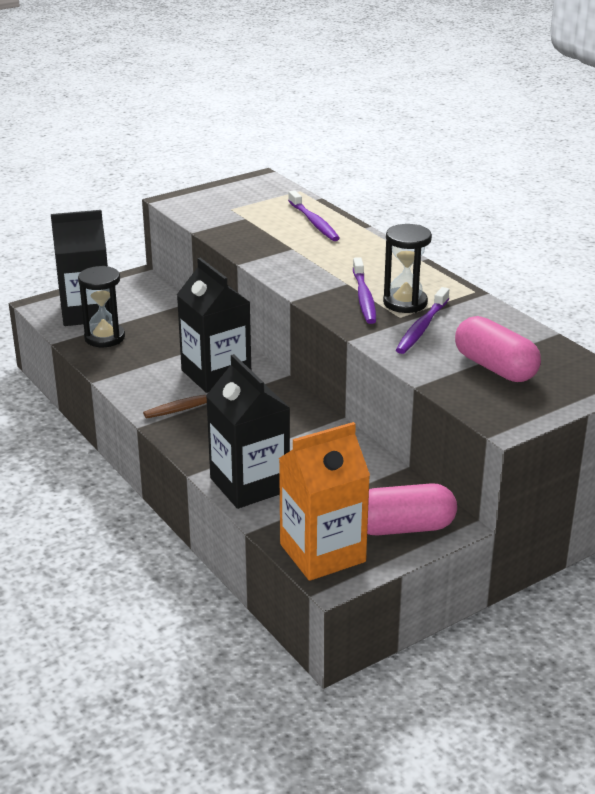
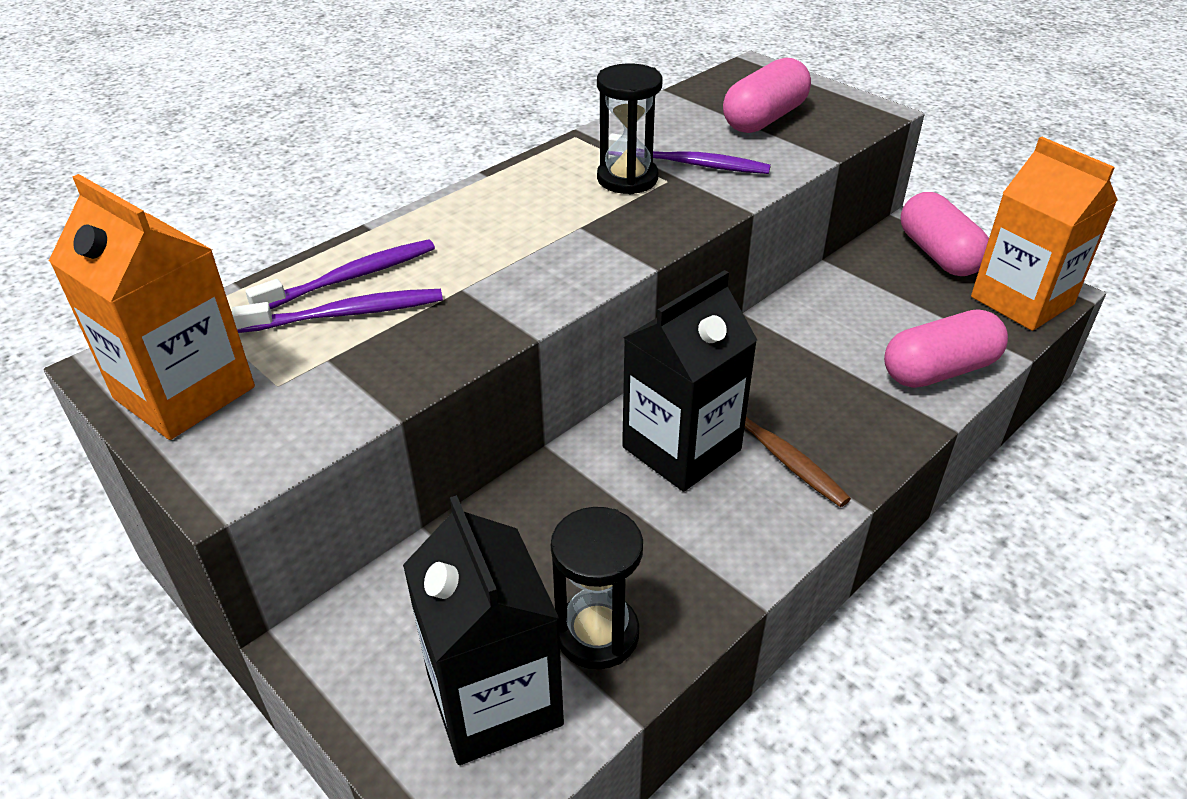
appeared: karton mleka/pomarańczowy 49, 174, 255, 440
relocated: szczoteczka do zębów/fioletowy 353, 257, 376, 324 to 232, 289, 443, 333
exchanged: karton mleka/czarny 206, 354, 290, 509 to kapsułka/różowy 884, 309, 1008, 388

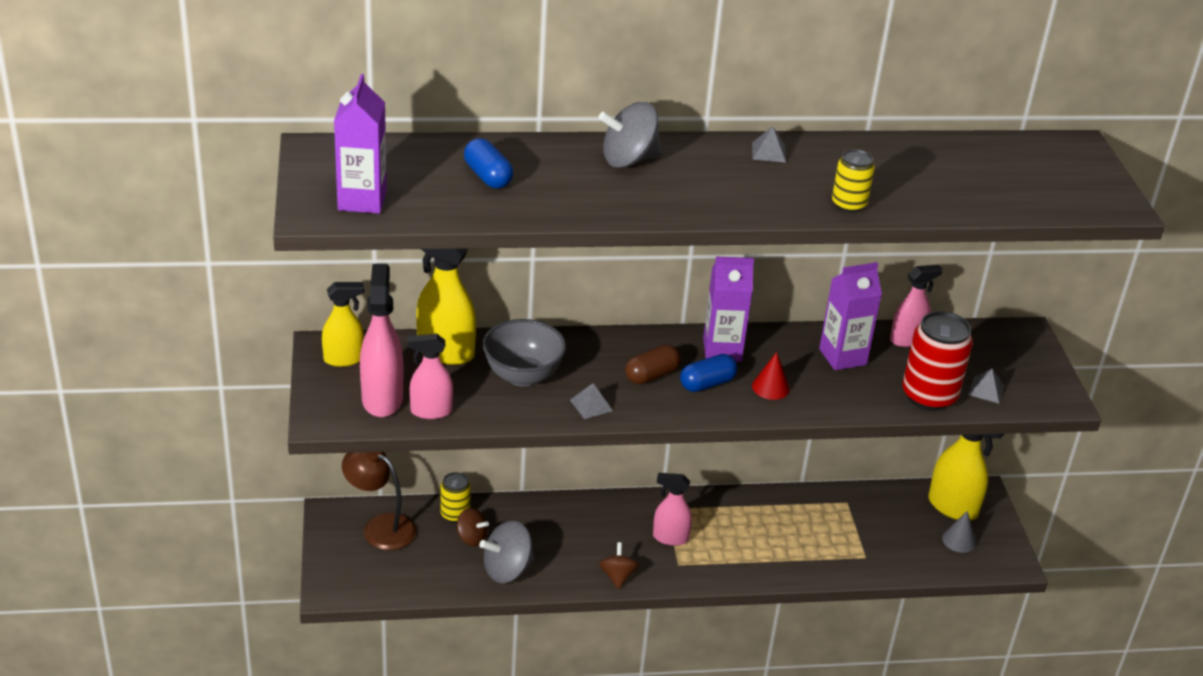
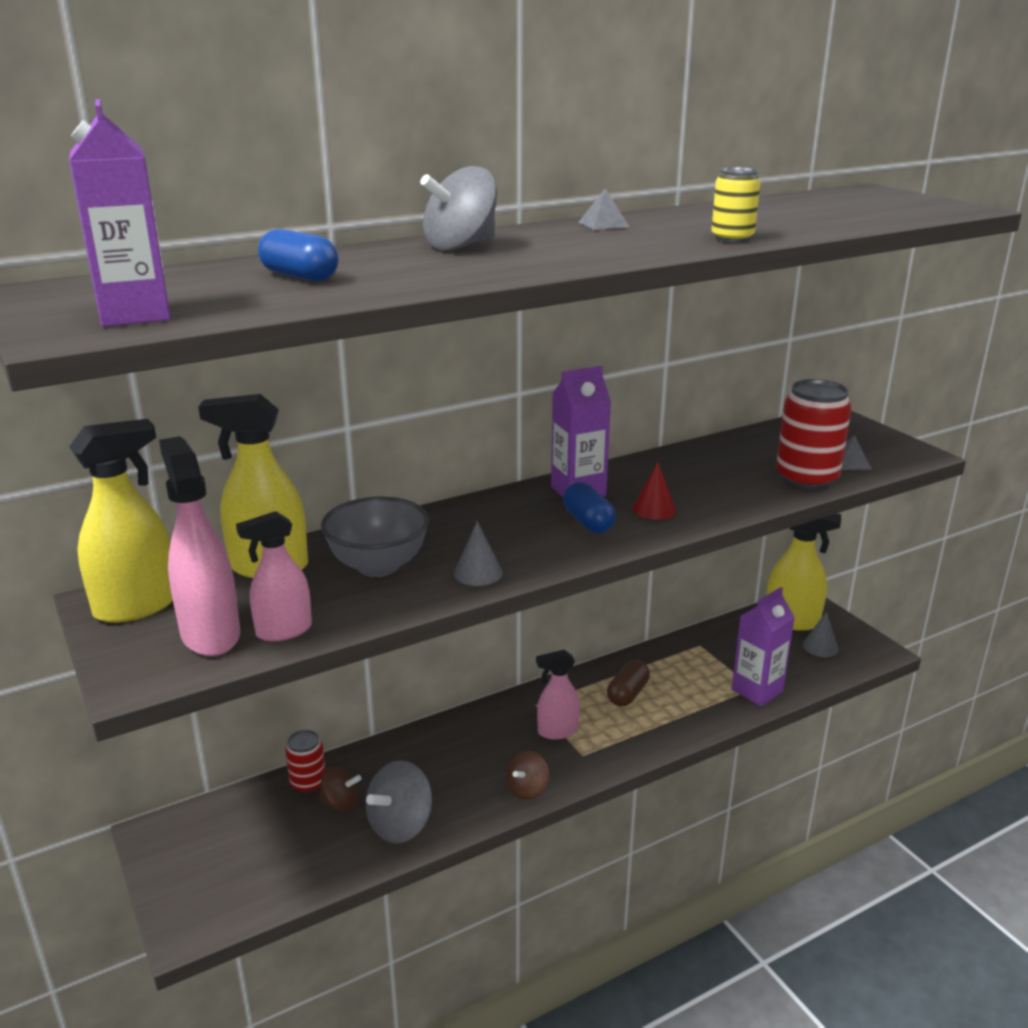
missing: lampka/brązowy 342, 452, 417, 550; spryskiwacz/różowy 890, 265, 943, 347
relocated: kapsułka/brązowy 625, 344, 681, 385 to 607, 660, 650, 707; karton mleka/fioletowy 819, 262, 882, 370 to 732, 587, 795, 706
exchanged: piramida/szary 570, 383, 613, 419 to stożek/szary 454, 521, 503, 586
colour: puszka/żółty 440, 472, 471, 523 to puszka/czerwony 285, 730, 326, 794
spun: bączek/brązowy 599, 542, 639, 589 = 507, 751, 549, 800 120 degrees counterclockwise; kapsułka/niebieski 680, 354, 738, 392 = 563, 482, 616, 533 60 degrees counterclockwise
size: spryskiwacz/żółty 322, 282, 364, 367 = 69, 419, 173, 623 x1.54

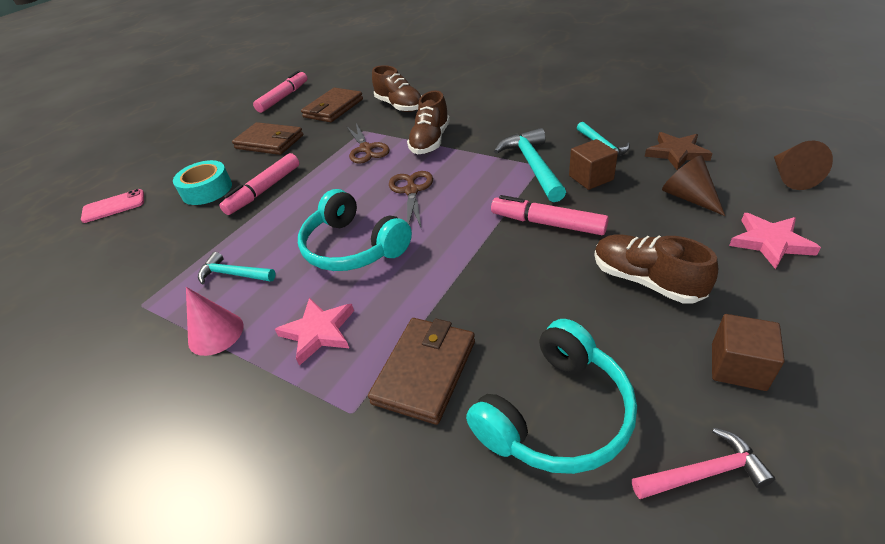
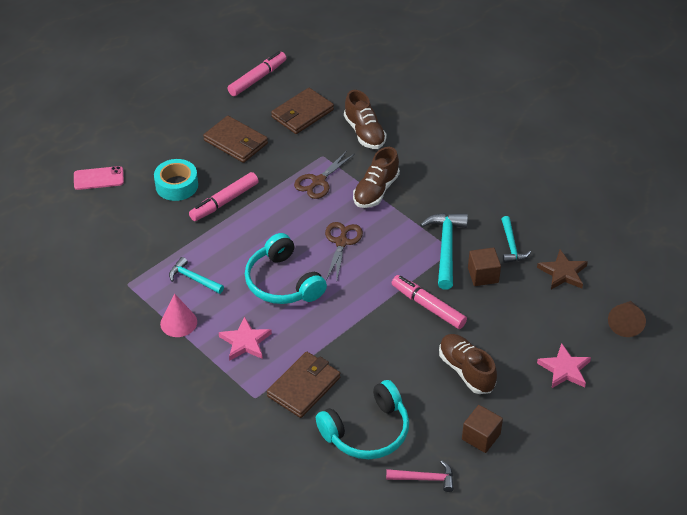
missing: stożek/brązowy 662, 155, 725, 216
spun: nożyczki/brązowy 347, 123, 390, 164 = 294, 151, 355, 199 45 degrees clockwise

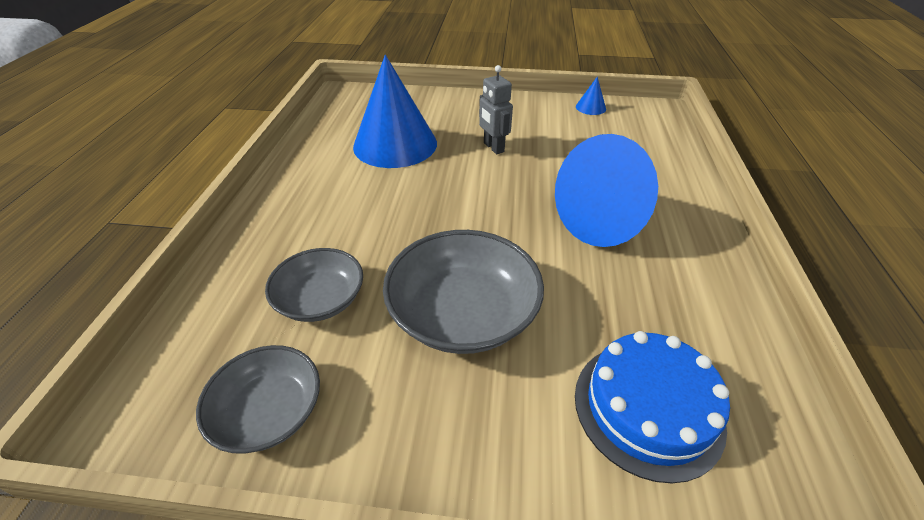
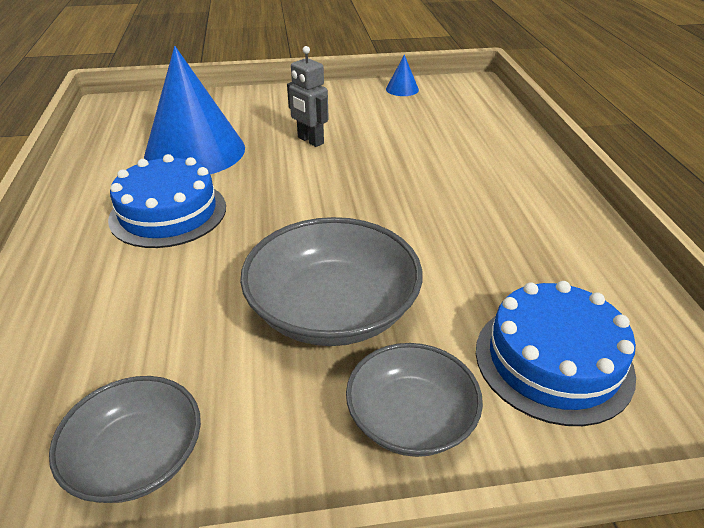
missing: stożek/niebieski 555, 134, 658, 247
appeared: tort/niebieski 108, 154, 226, 248
relocated: miska/szary 265, 248, 363, 322 to 346, 343, 483, 457

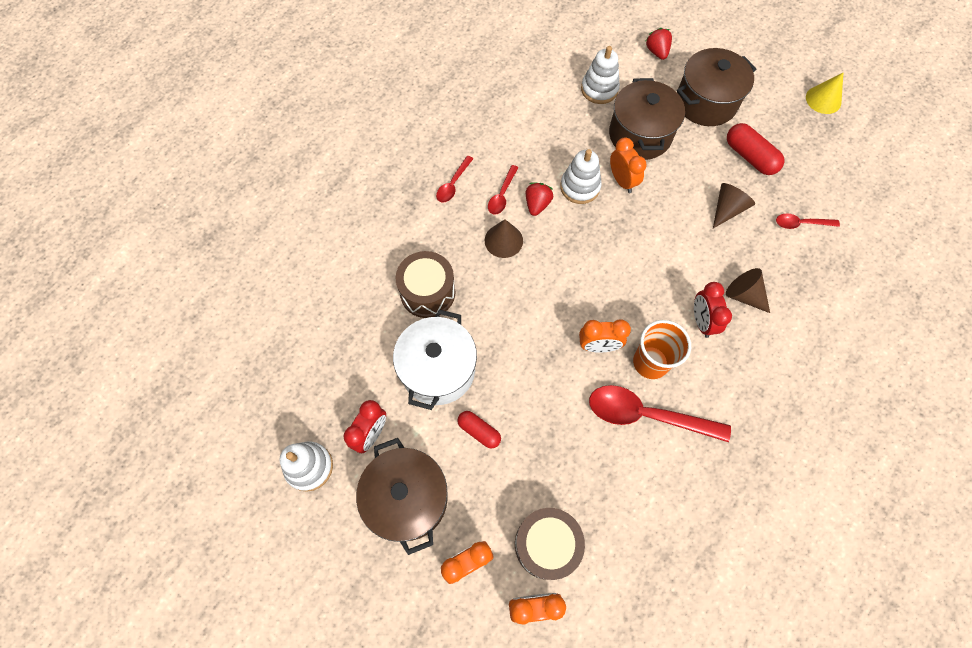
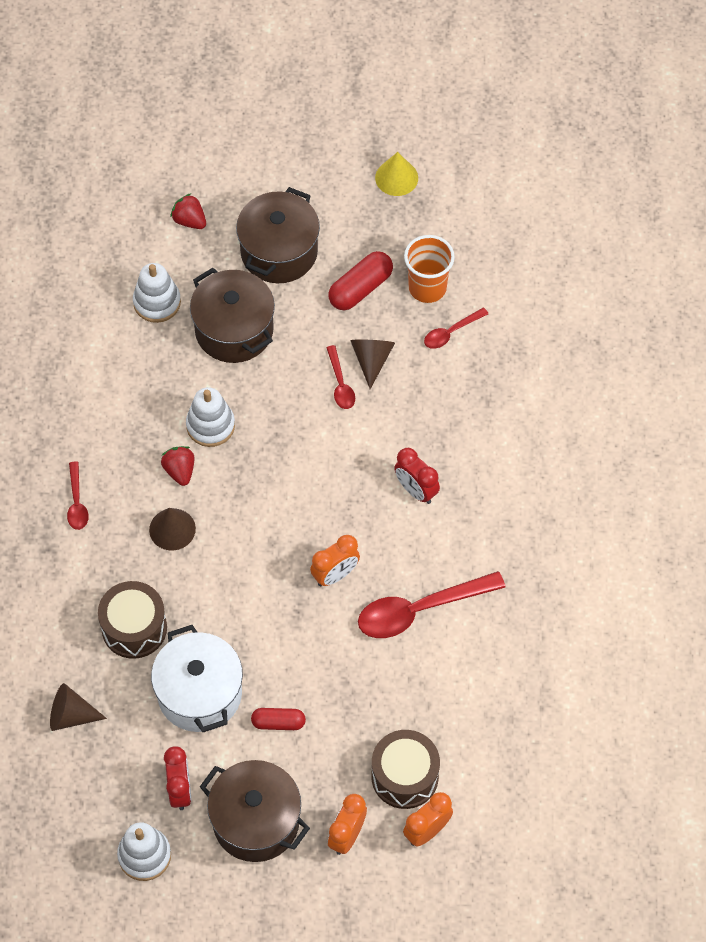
missing: budzik/pomarańczowy 610, 137, 647, 193
relocated: łyżka/czerwony 488, 165, 519, 215 to 326, 345, 355, 409; szklanka/pomarańczowy 633, 320, 691, 379 to 404, 235, 455, 303; stożek/brązowy 726, 268, 770, 313 to 50, 683, 107, 731
spun: kapsułka/czerwony 727, 123, 784, 175 = 328, 251, 393, 310 60 degrees counterclockwise

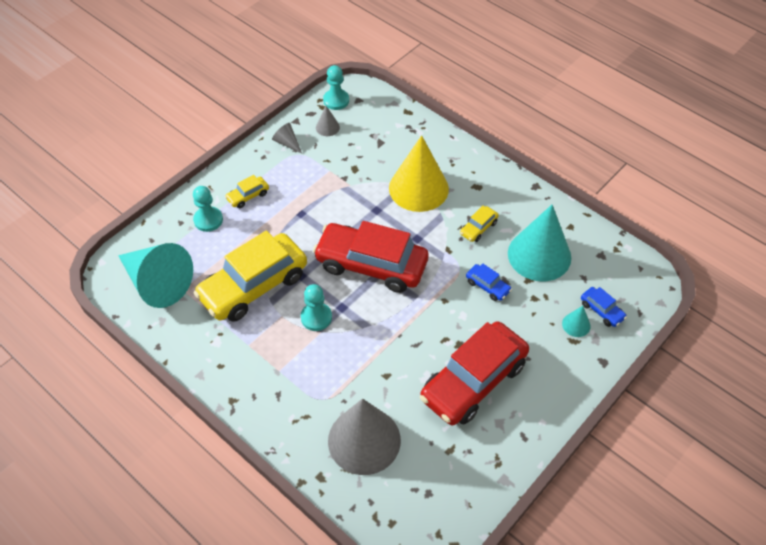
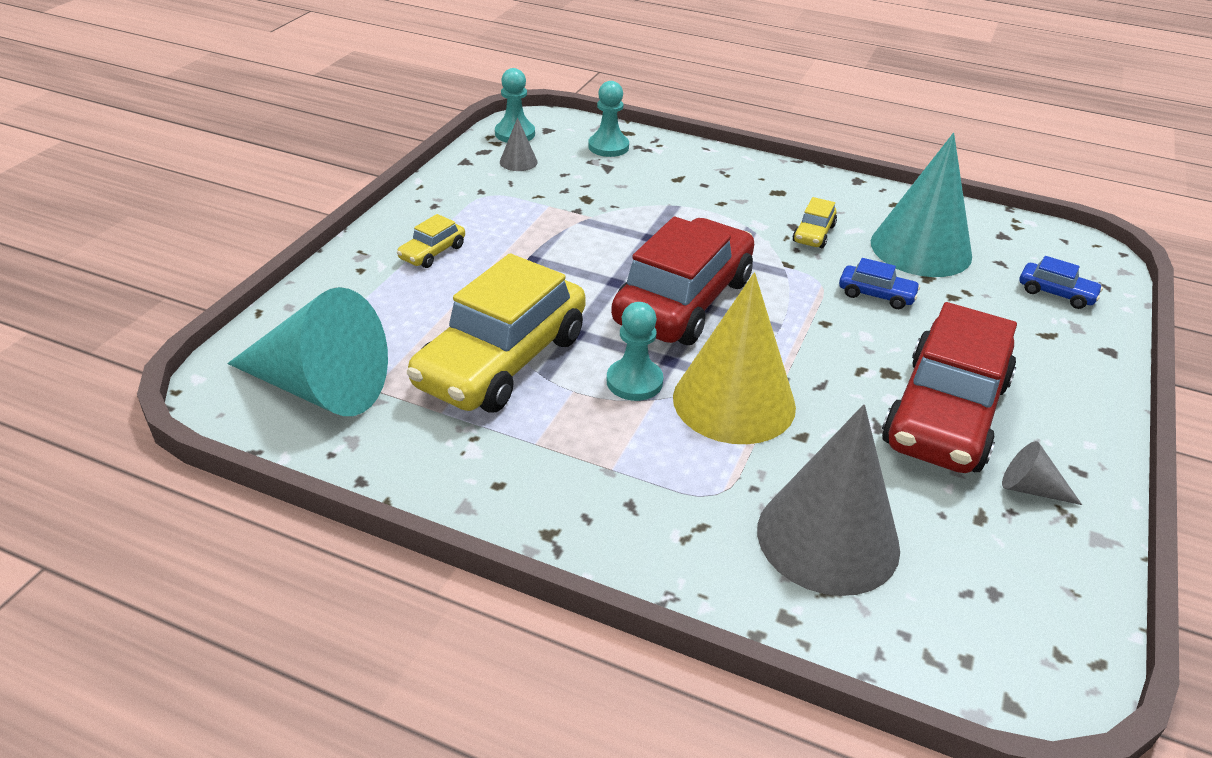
missing: stożek/turkusowy 562, 306, 591, 337
relocated: pionek/turkusowy 193, 186, 223, 232 to 588, 81, 629, 157; stożek/szary 272, 123, 302, 154 to 1002, 441, 1082, 505; stożek/żółty 389, 135, 449, 212 to 673, 273, 796, 444
spun: samochód/czerwony 313, 221, 428, 293 = 611, 217, 754, 345 120 degrees clockwise

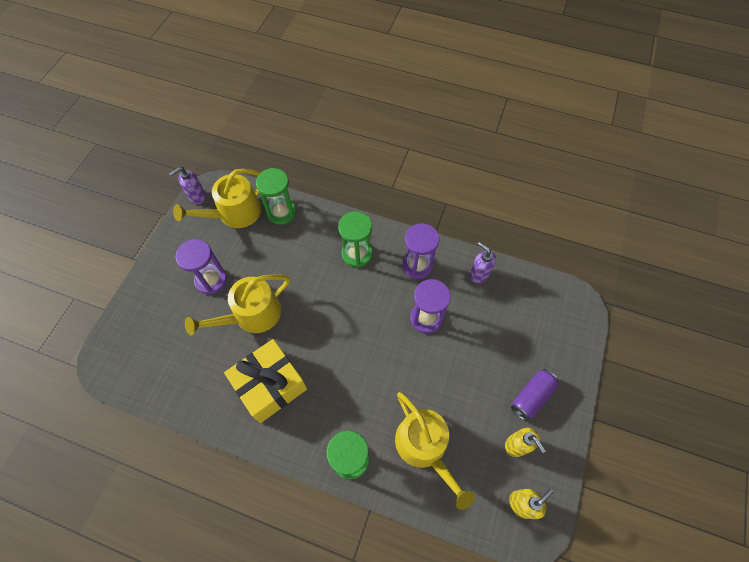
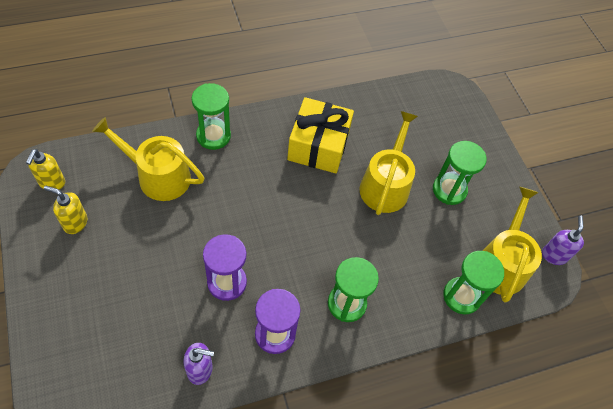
missing: puszka/fioletowy 511, 369, 559, 421
colour: klepsydra/fioletowy 176, 239, 227, 294 to klepsydra/zielony 433, 141, 487, 205

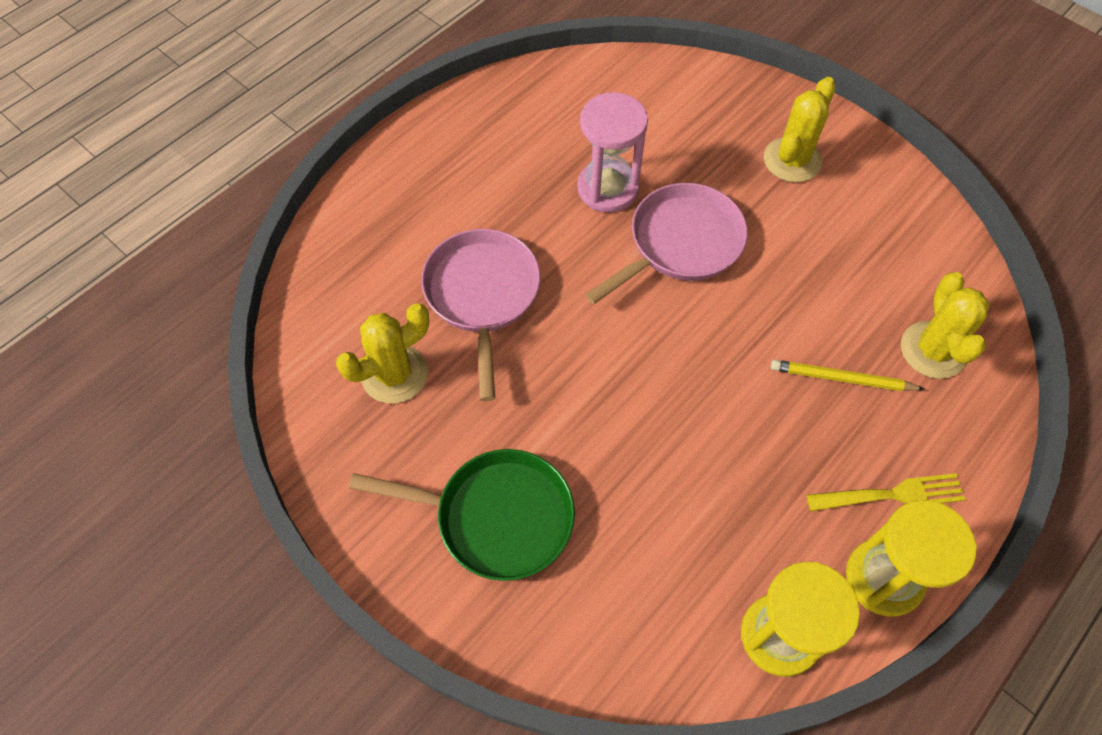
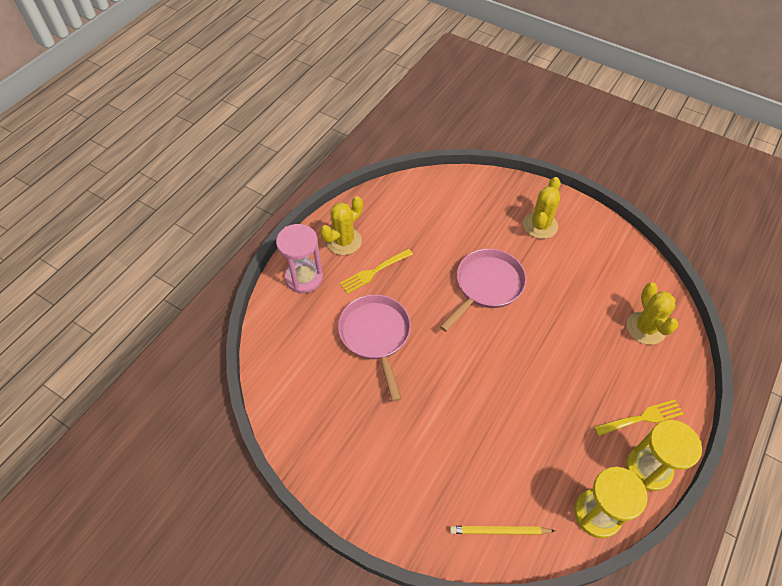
missing: patelnia/zielony 349, 449, 575, 581
appeared: widelec/żółty 340, 249, 413, 294
relocated: kaktus/żółty 336, 303, 429, 404 to 320, 196, 363, 255; klepsydra/różowy 577, 92, 648, 213 to 276, 224, 323, 293; ołówek/żółty 771, 360, 924, 391 to 450, 526, 555, 535

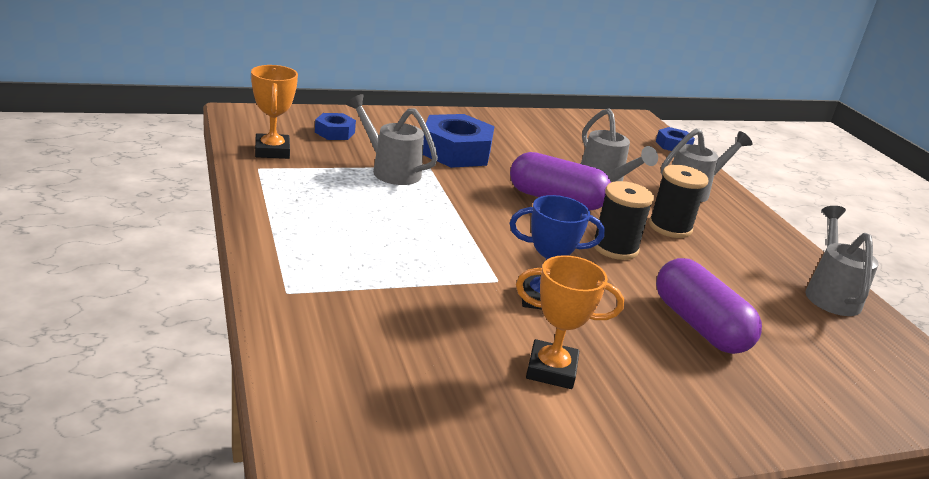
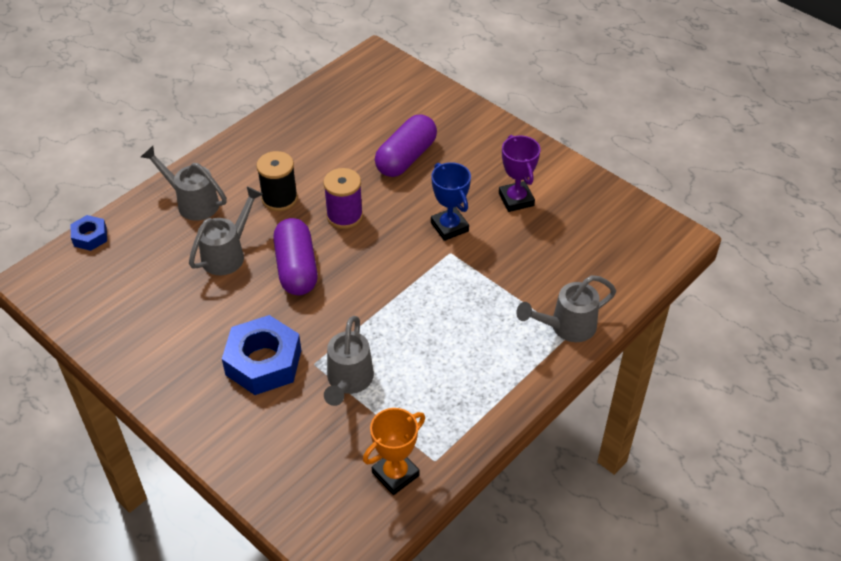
missing: nakrętka/niebieski 315, 113, 356, 140
relocated: konewka/szary 805, 206, 878, 316 to 516, 275, 616, 342
colour: puchar/pomarańczowy 516, 255, 624, 389 to puchar/fioletowy 499, 135, 541, 212; szpulka/czarny 593, 181, 654, 260 to szpulka/fioletowy 323, 168, 363, 229

